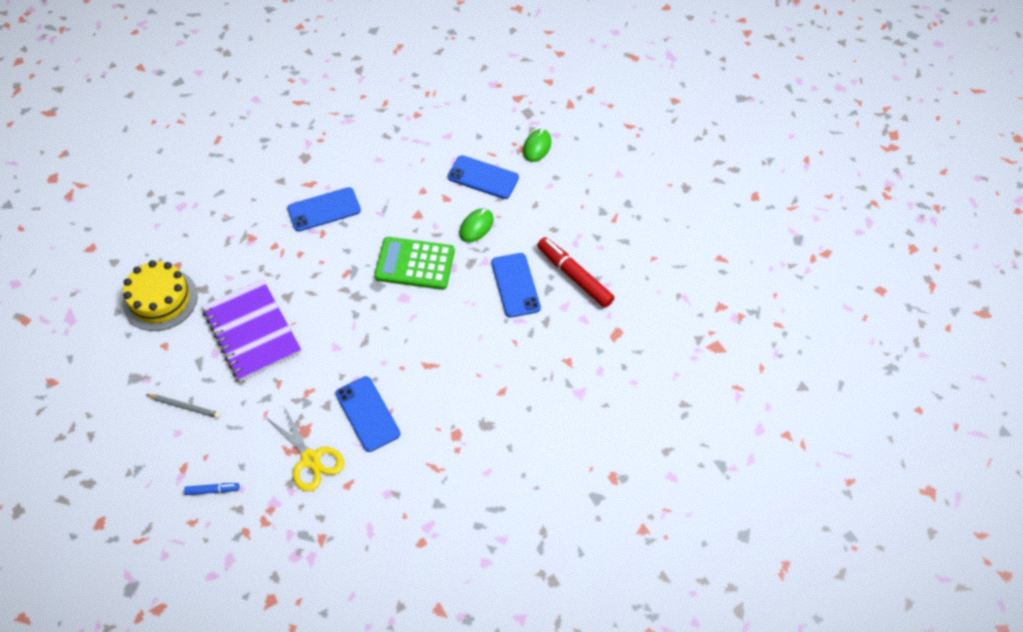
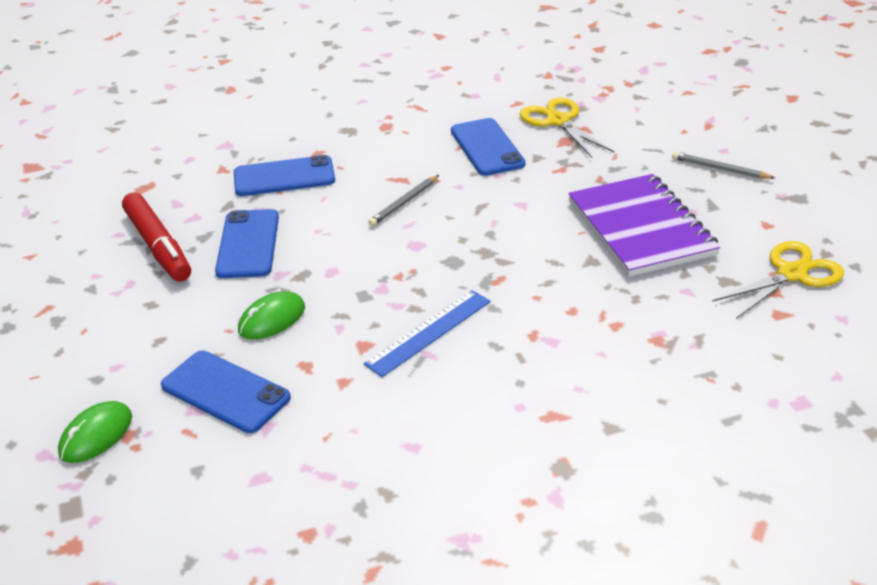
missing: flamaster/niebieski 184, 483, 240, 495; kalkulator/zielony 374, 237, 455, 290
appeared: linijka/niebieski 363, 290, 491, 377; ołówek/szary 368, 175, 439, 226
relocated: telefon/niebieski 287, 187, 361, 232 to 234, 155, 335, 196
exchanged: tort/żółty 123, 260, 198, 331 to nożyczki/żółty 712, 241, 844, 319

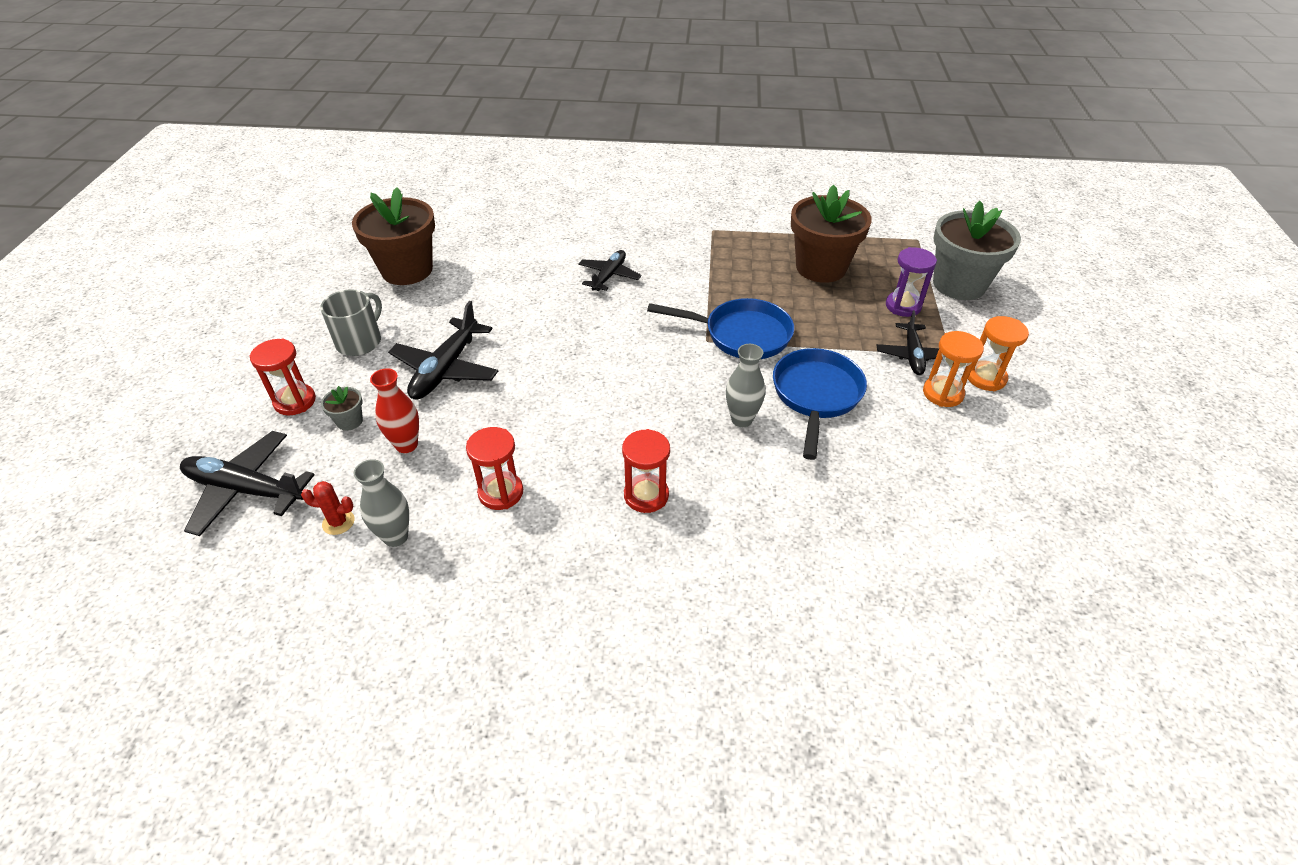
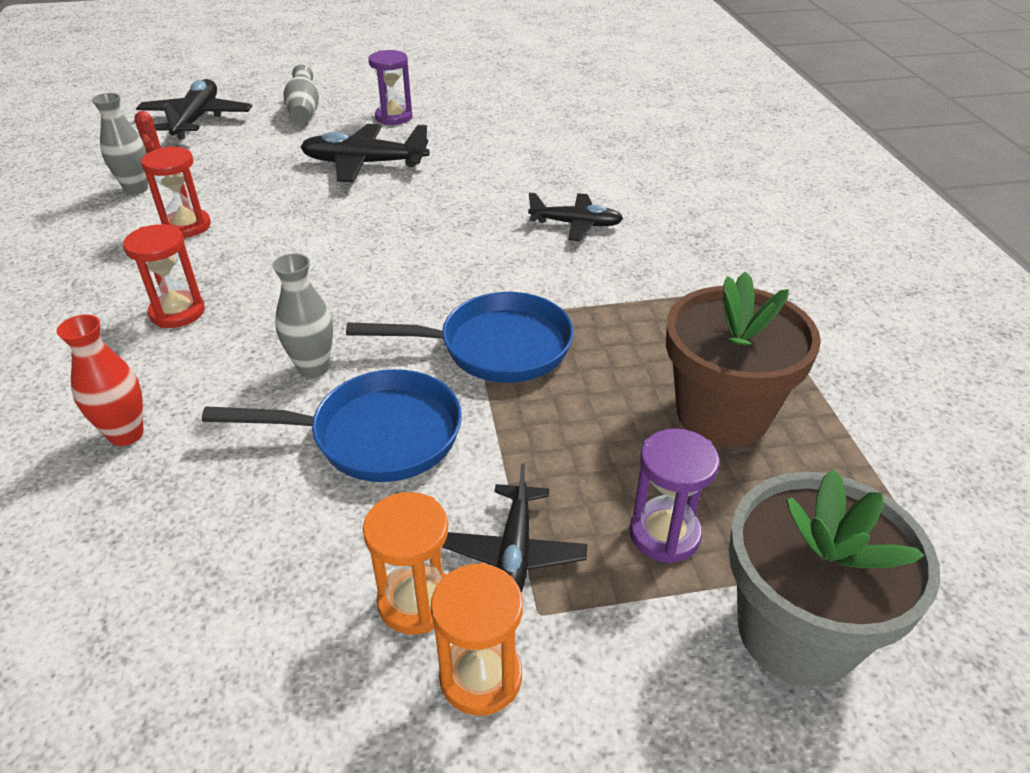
missing: doniczka/szary 321, 386, 363, 431; doniczka/brązowy 352, 187, 435, 285
relocated: wazon/czerwony 370, 368, 419, 453 to 57, 315, 144, 446
exchanged: klepsydra/czerwony 249, 339, 316, 415 to wazon/szary 283, 65, 319, 123; kubek/szary 320, 289, 382, 356 to klepsydra/fioletowy 368, 50, 412, 125
spun: patelnia/niebieski 647, 298, 794, 359 = 346, 292, 574, 383 90 degrees counterclockwise; samolot/czarny 876, 310, 939, 375 = 443, 463, 587, 593 75 degrees counterclockwise

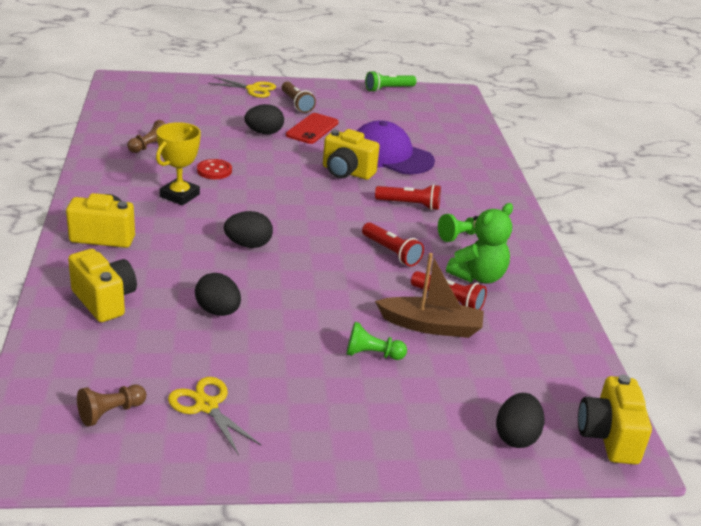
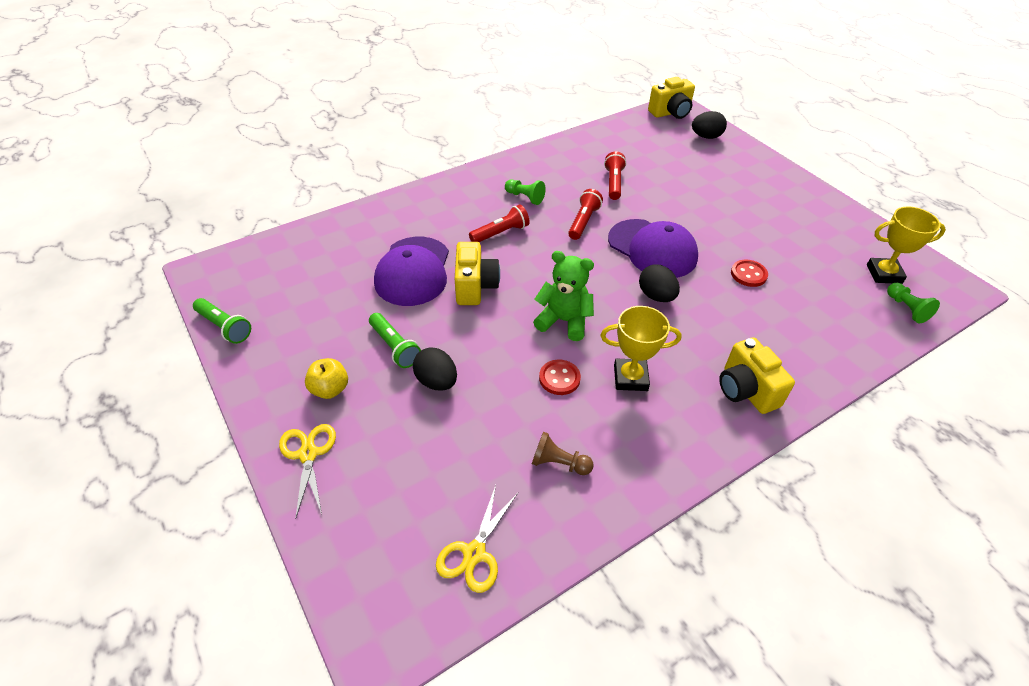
missing: aparat fotograficzny/żółty 68, 249, 137, 322; łódka/brązowy 375, 253, 484, 338
appeared: czapka/fioletowy 608, 219, 698, 278
relocated: nożyczki/żółty 168, 377, 261, 455 to 436, 485, 518, 593; pionek/zielony 346, 322, 407, 360 to 887, 283, 940, 323; miś/zielony 446, 203, 513, 284 to 533, 251, 594, 341
exchanged: pionek/brązowy 77, 384, 146, 427 to puchar/żółty 867, 207, 946, 284; jajko/czarny 195, 273, 241, 316 to guzik/czerwony 731, 260, 768, 287; latarka/brązowy 281, 82, 316, 113 to jabłko/żółty 305, 358, 348, 399; telefon/czerwony 286, 113, 339, 144 to latarka/zielony 369, 313, 421, 368
spun: latarka/czerwony 375, 184, 441, 210 = 469, 204, 530, 242 75 degrees clockwise

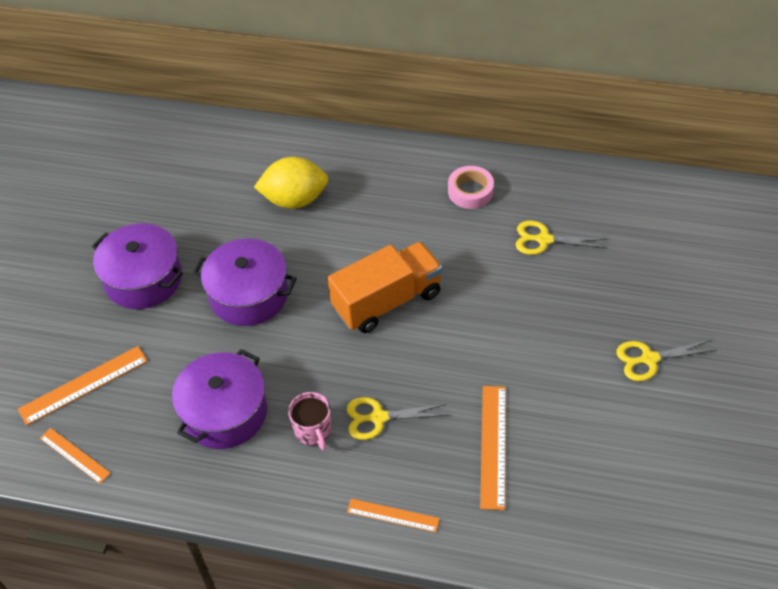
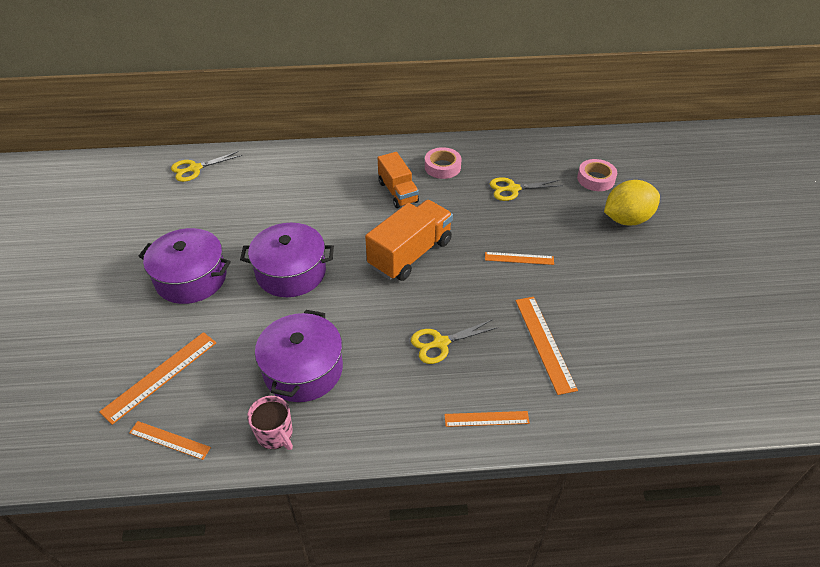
appeared: ciężarówka/pomarańczowy 378, 152, 419, 208; linijka/pomarańczowy 485, 252, 554, 265; taśma klejąca/różowy 577, 159, 617, 191
relocated: cytryna/żółty 254, 157, 329, 209 to 604, 180, 660, 225; kubek/różowy 288, 392, 331, 450 to 247, 396, 293, 450; nożyczki/żółty 616, 340, 717, 381 to 171, 151, 242, 182

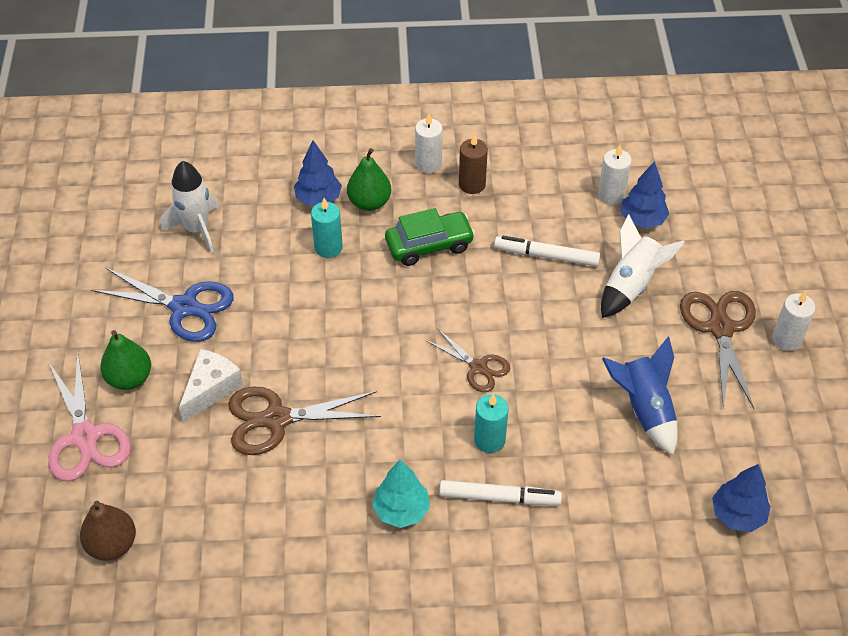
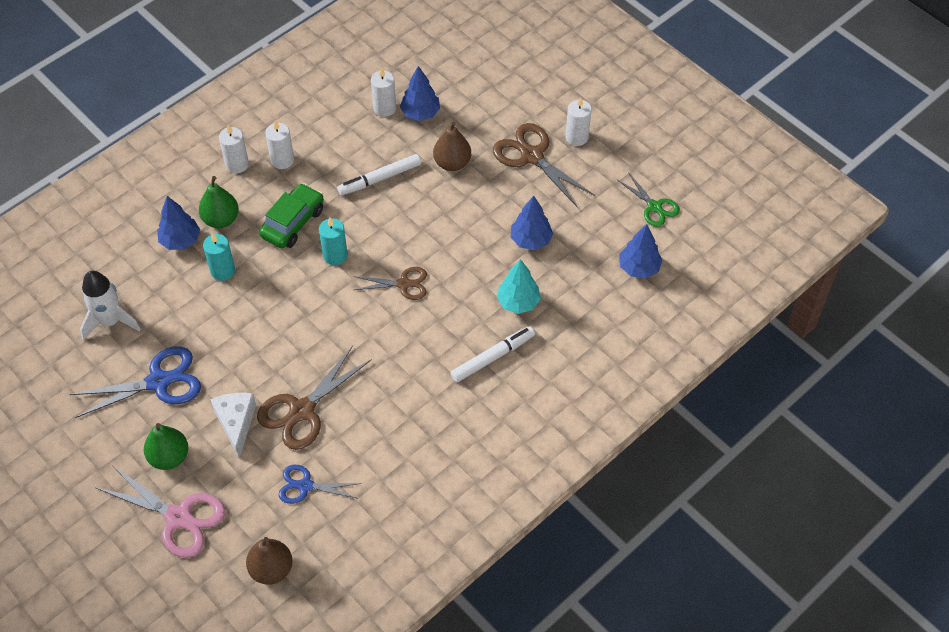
appeared: nożyczki/niebieski 279, 465, 362, 504; nożyczki/zielony 618, 172, 680, 227
relocated: drzewko/turkusowy 372, 459, 430, 528 to 497, 259, 541, 314; świeca/turkusowy 474, 394, 509, 453 to 319, 218, 348, 265
exchanged: rakieta/biały 601, 214, 685, 318 to gruszka/brązowy 433, 122, 471, 171; rakieta/niebieski 602, 337, 678, 456 to drzewko/niebieski 511, 195, 553, 250
colour: świeca/brązowy 459, 133, 488, 194 to świeca/biały 265, 120, 294, 169

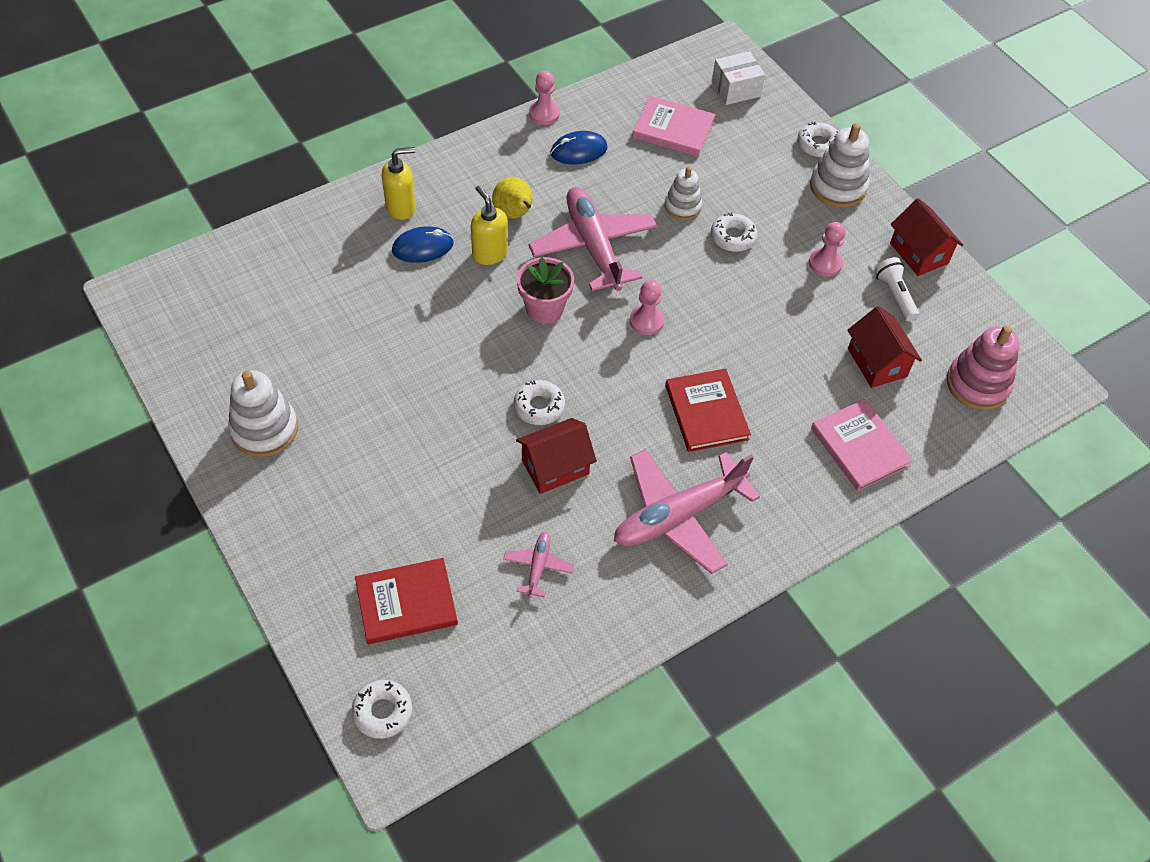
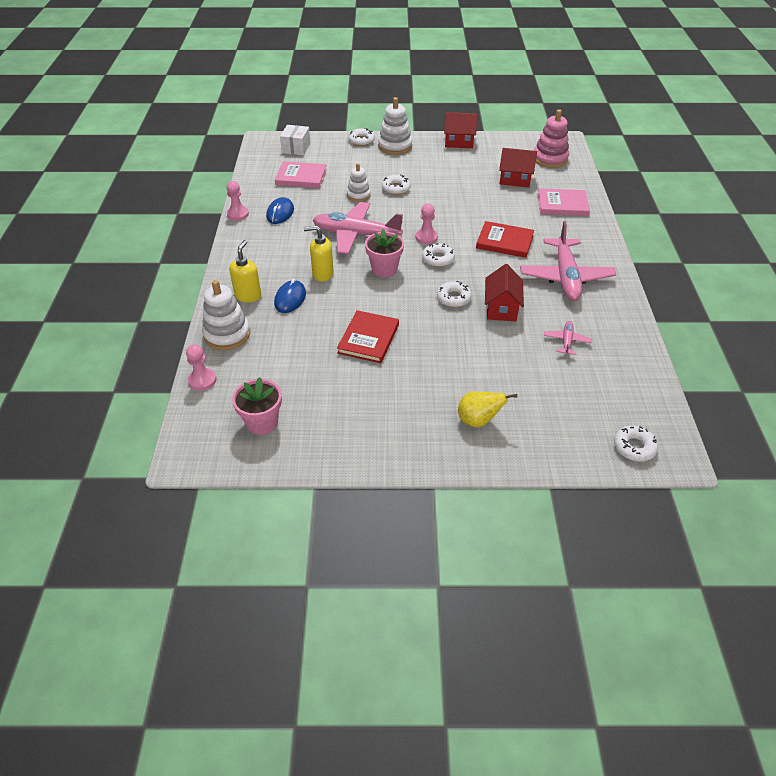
missing: latarka/biały 874, 257, 919, 321
appeared: doniczka/różowy 232, 377, 282, 435; donut/biały 422, 243, 455, 267
relocated: zabawka nakładanka/biały 228, 371, 298, 457 to 202, 280, 250, 350; książka/czerwony 355, 558, 458, 644 to 337, 310, 399, 363; gruszka/żółty 492, 177, 533, 219 to 458, 391, 517, 427; pionek/różowy 809, 222, 846, 277 to 186, 344, 217, 391
spun: samolot/różowy 503, 532, 574, 598 = 544, 321, 592, 356 60 degrees clockwise; książka/różowy 632, 96, 716, 157 = 275, 161, 327, 188 45 degrees clockwise

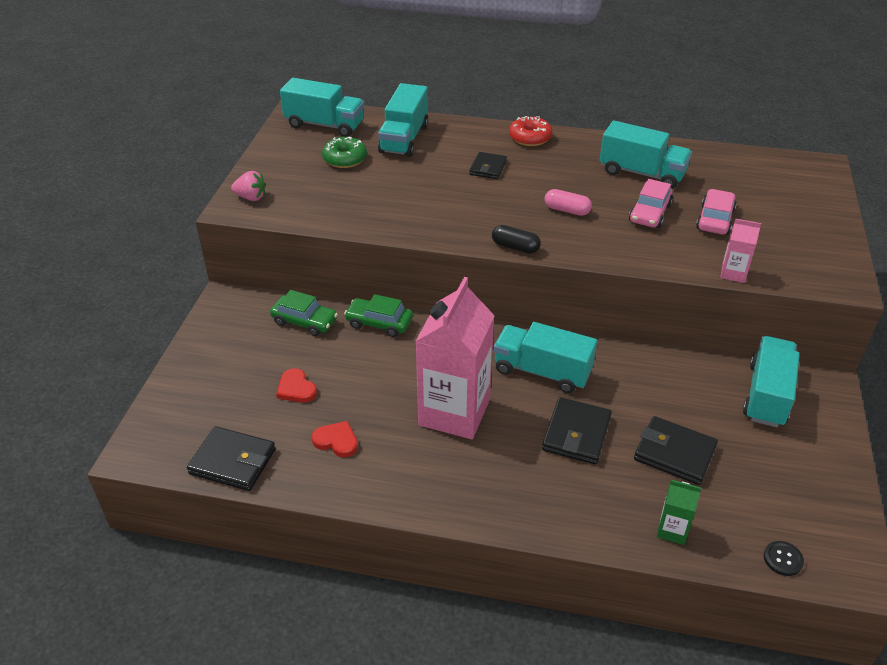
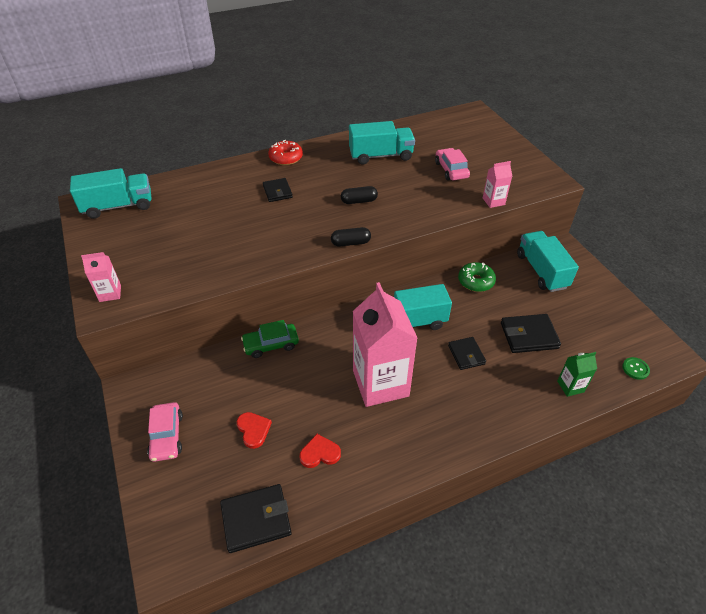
missing: samochód/zielony 270, 290, 338, 336; ciężarówka/turkusowy 378, 83, 428, 157
relocated: donut/zielony 322, 137, 367, 168 to 458, 262, 496, 292; samochód/różowy 629, 179, 673, 228 to 147, 402, 183, 462
exchanged: truskawka/różowy 231, 171, 266, 201 to karton mleka/różowy 81, 252, 121, 302
colour: kapsułka/różowy 544, 189, 592, 216 to kapsułka/czarny 341, 186, 378, 204; guzik/czarny 764, 541, 804, 576 to guzik/zielony 622, 357, 650, 380
spun: serce/czerwony 276, 368, 317, 403 = 237, 412, 272, 449 135 degrees counterclockwise
size: portfel/czarny 542, 397, 612, 464 = 448, 337, 486, 370 x0.66

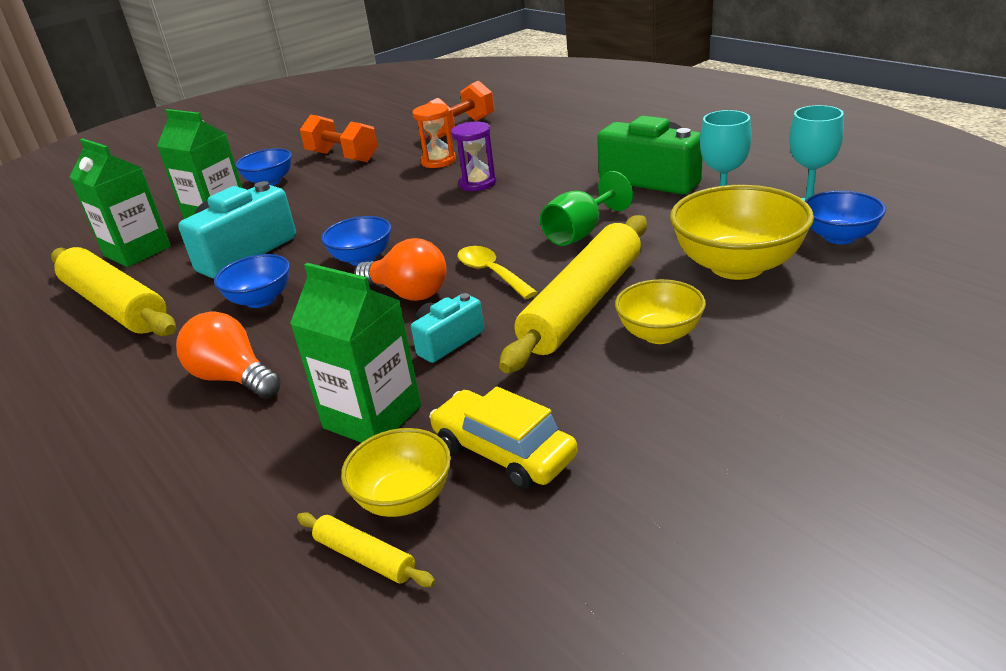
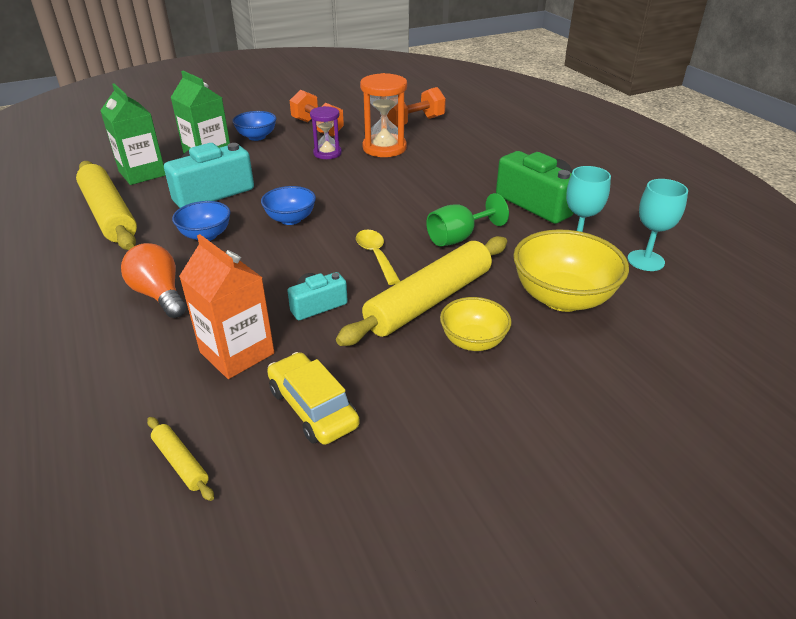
missing: miska/żółty 341, 428, 451, 517; żarówka/pomarańczowy 355, 238, 446, 301; miska/niebieski 805, 191, 886, 244
relocated: klepsydra/fioletowy 451, 122, 496, 191 to 310, 106, 342, 159
colour: karton mleka/zielony 290, 263, 421, 443 to karton mleka/pomarańczowy 179, 234, 274, 379
size: klepsydra/pomarańczowy 412, 103, 456, 168 = 360, 73, 407, 157 x1.58

